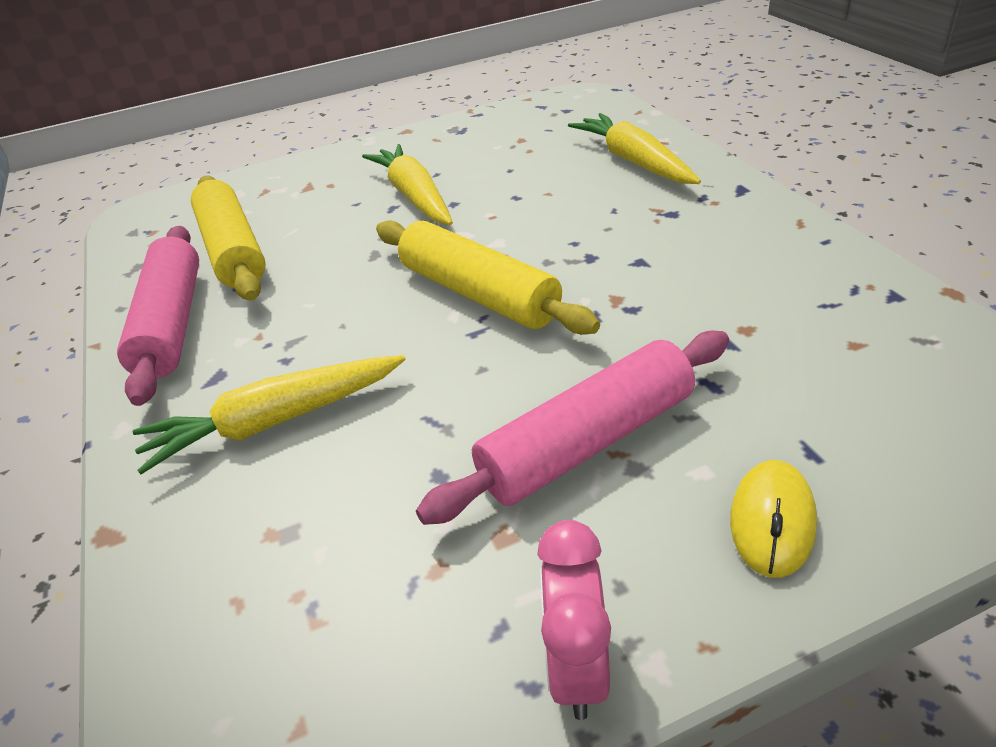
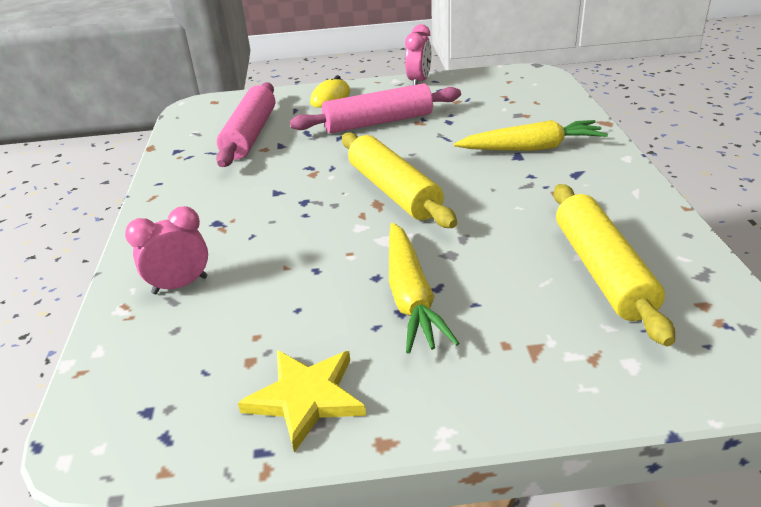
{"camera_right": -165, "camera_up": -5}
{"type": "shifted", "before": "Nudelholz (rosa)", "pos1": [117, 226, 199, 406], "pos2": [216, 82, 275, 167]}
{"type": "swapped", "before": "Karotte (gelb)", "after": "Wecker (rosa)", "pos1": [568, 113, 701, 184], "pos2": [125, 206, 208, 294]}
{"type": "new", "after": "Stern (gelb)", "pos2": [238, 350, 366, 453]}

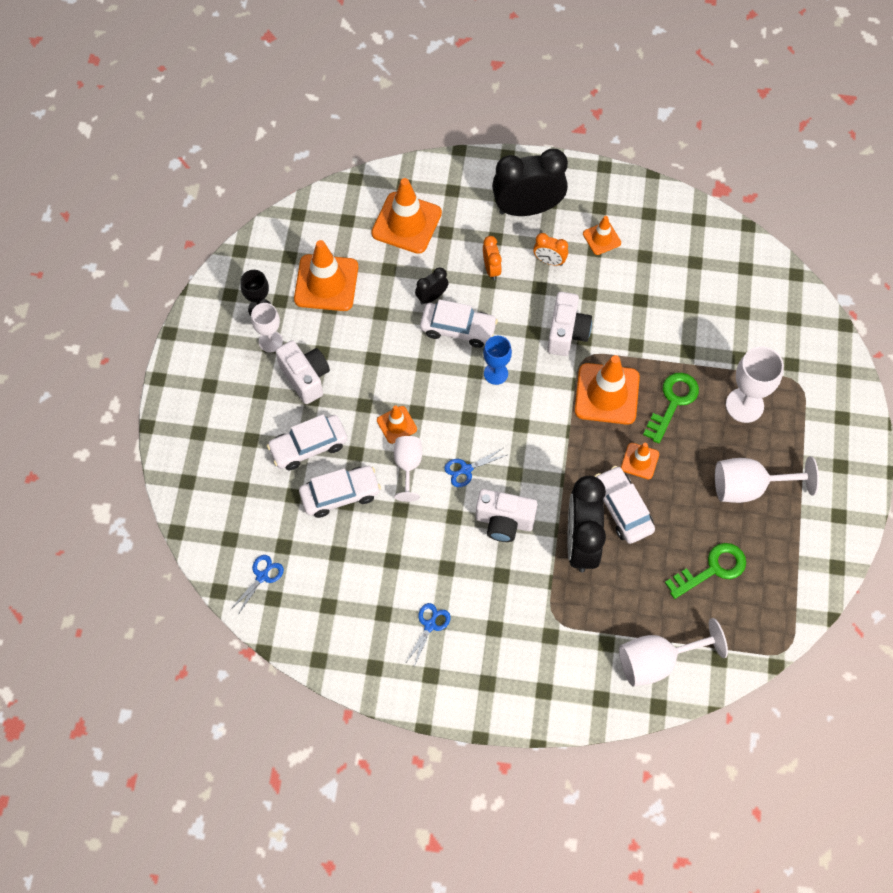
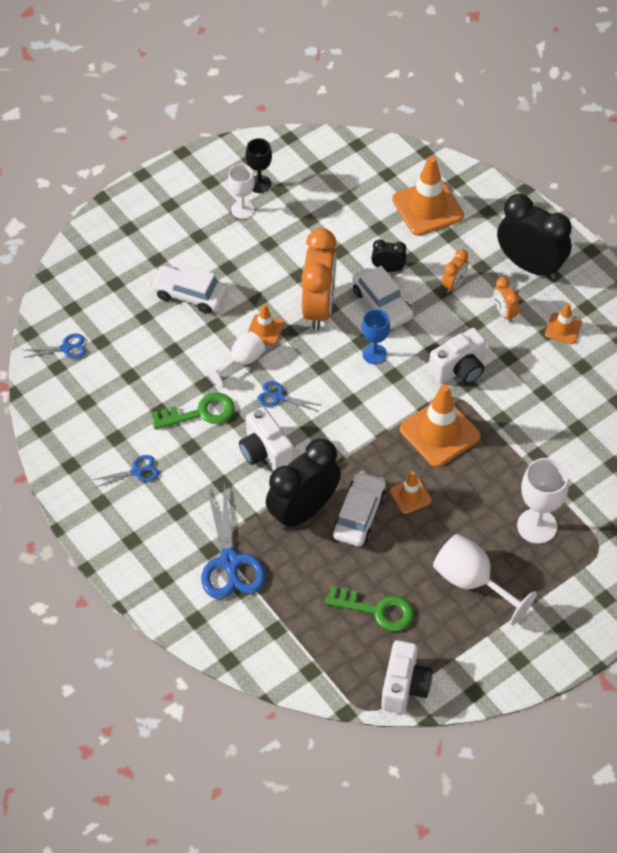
{"camera_right": 45, "camera_up": -10}
{"type": "shifted", "before": "Kamera (weiß)", "pos1": [276, 340, 330, 404], "pos2": [381, 640, 432, 714]}
{"type": "gone", "before": "Leitkegel (orange)", "pos1": [294, 240, 358, 311]}
{"type": "gone", "before": "Auto (weiß)", "pos1": [299, 466, 381, 518]}
{"type": "gone", "before": "Kelch (weiß)", "pos1": [619, 618, 728, 686]}
{"type": "shifted", "before": "Schlüssel (grün)", "pos1": [643, 373, 699, 444], "pos2": [151, 393, 235, 429]}
{"type": "new", "after": "Schere (blau)", "pos2": [201, 483, 266, 599]}
{"type": "new", "after": "Wecker (orange)", "pos2": [301, 228, 337, 330]}

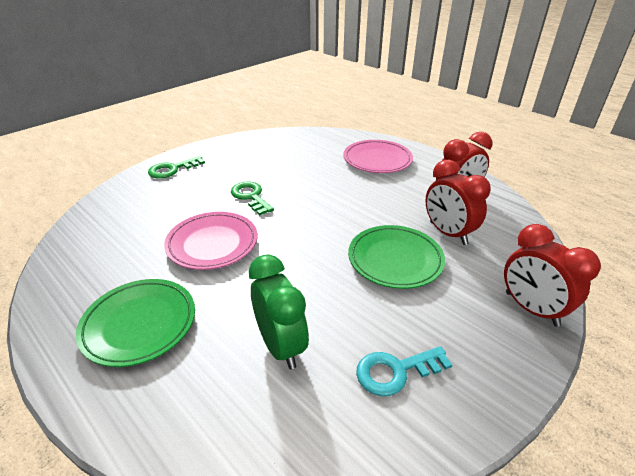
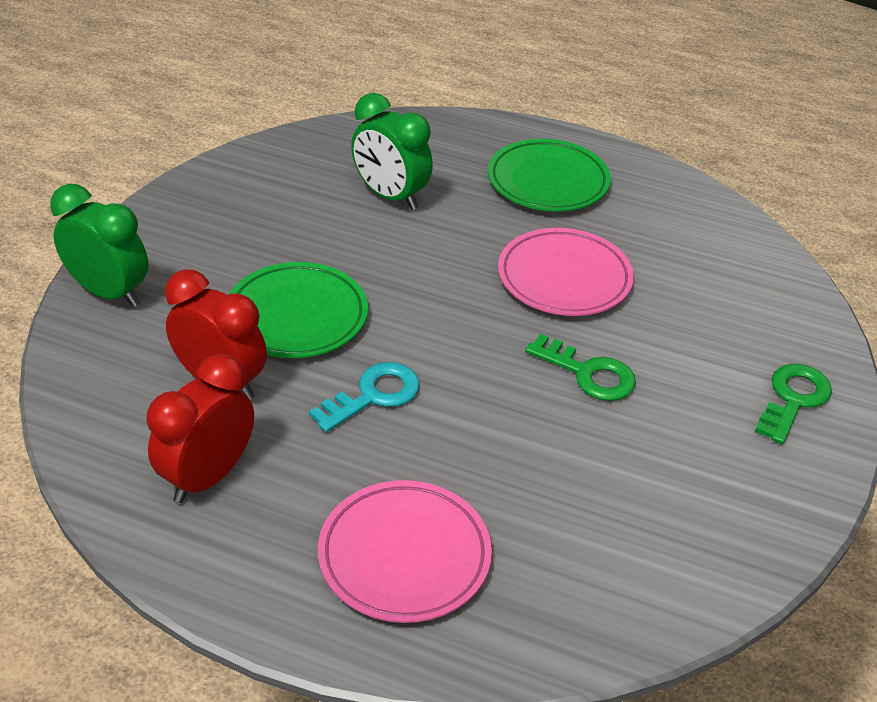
{"camera_right": 155, "camera_up": 5}
{"type": "shifted", "before": "Schlüssel (türkis)", "pos1": [356, 346, 452, 396], "pos2": [309, 362, 420, 433]}
{"type": "repainted", "before": "Wecker (rot)", "after": "Wecker (grün)", "pos1": [504, 224, 601, 327], "pos2": [50, 184, 148, 307]}

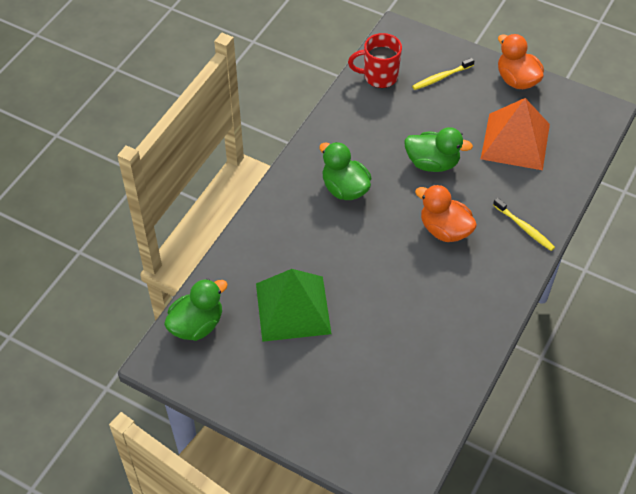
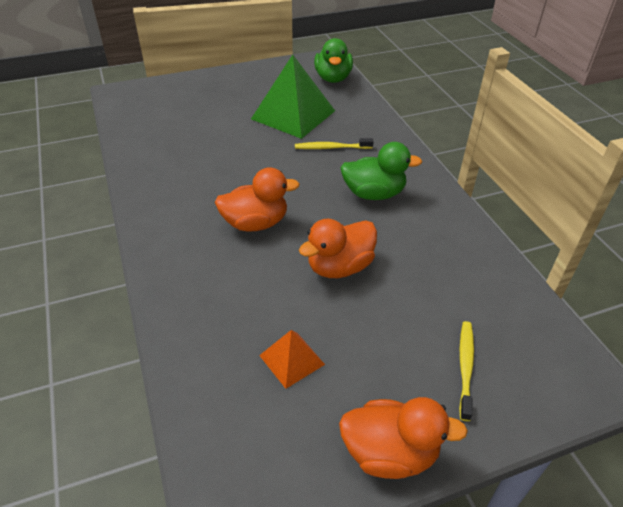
{"camera_right": 130, "camera_up": -10}
{"type": "gone", "before": "Tasse (rot)", "pos1": [348, 33, 402, 88]}
{"type": "repainted", "before": "Ente (grün)", "after": "Ente (orange)", "pos1": [404, 127, 473, 172], "pos2": [299, 219, 377, 278]}
{"type": "scaled", "before": "Pyramide (orange)", "pos1": [481, 98, 550, 170], "pos2": [259, 330, 325, 389], "scale": 0.49}
{"type": "shifted", "before": "Zahnbürste (gelb)", "pos1": [493, 198, 555, 251], "pos2": [295, 138, 374, 149]}

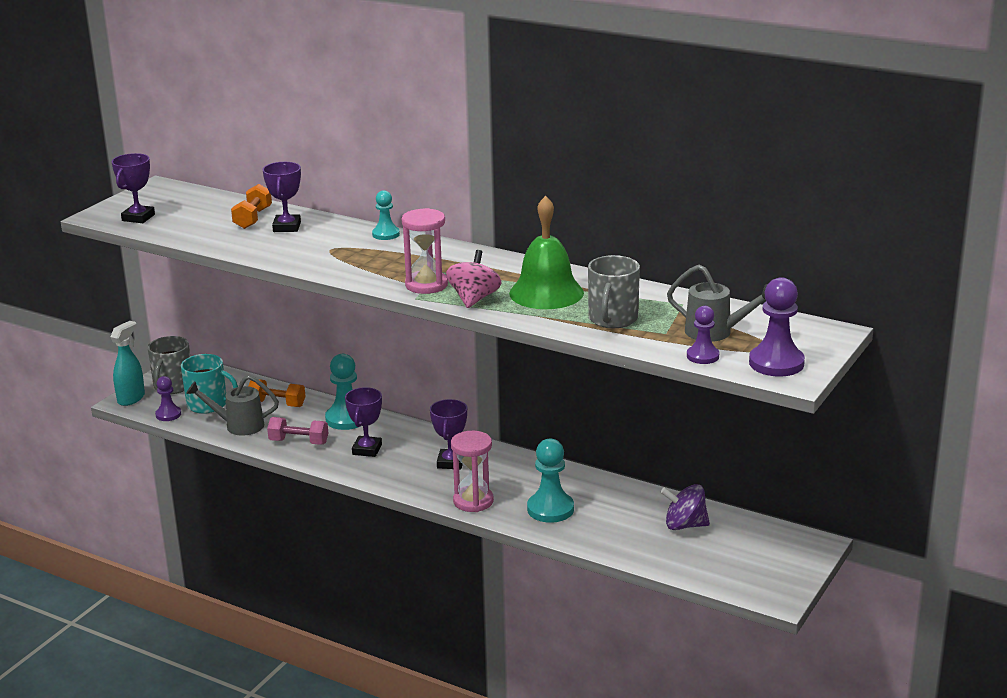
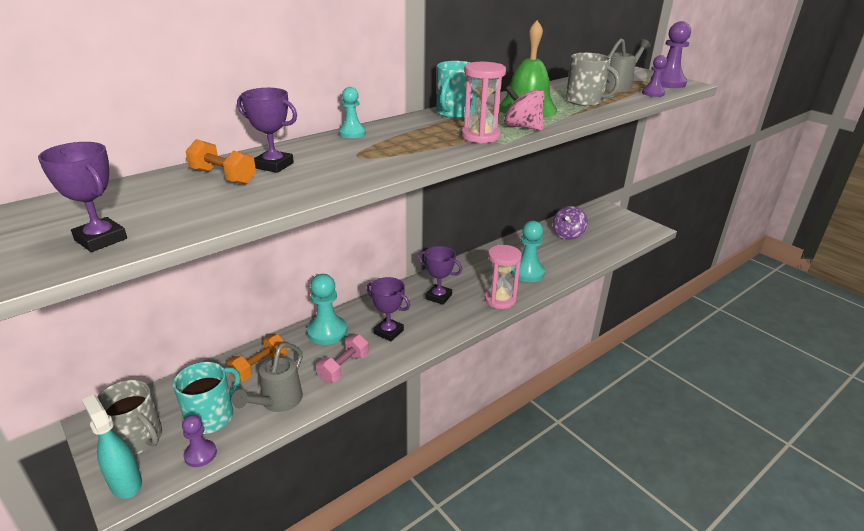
{"camera_right": -70, "camera_up": 5}
{"type": "new", "after": "Tasse (türkis)", "pos2": [436, 61, 477, 119]}

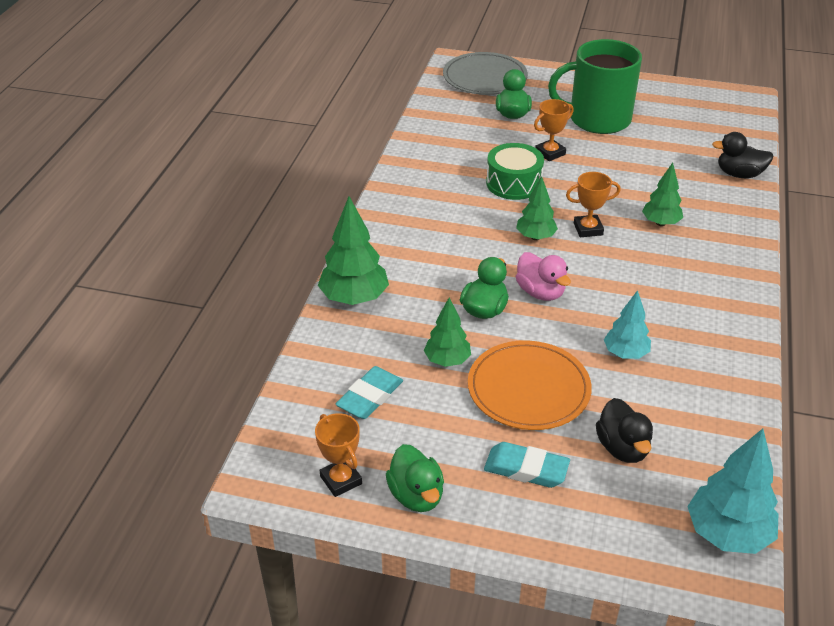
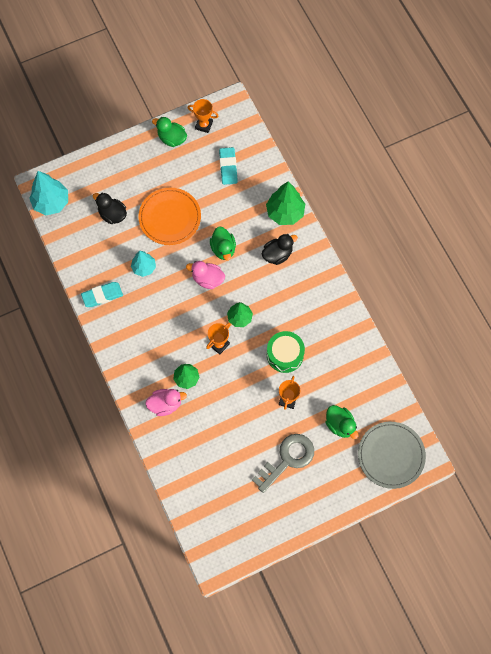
{"camera_right": 140, "camera_up": 30}
{"type": "gone", "before": "Baum (grün)", "pos1": [424, 298, 471, 367]}
{"type": "shifted", "before": "Radiergummi (türkis)", "pos1": [484, 442, 570, 488], "pos2": [81, 282, 123, 307]}
{"type": "swapped", "before": "Tasse (grün)", "after": "Schlüssel (grau)", "pos1": [548, 39, 642, 134], "pos2": [252, 434, 314, 493]}
{"type": "shifted", "before": "Ente (schwarz)", "pos1": [712, 132, 773, 178], "pos2": [262, 234, 298, 265]}
{"type": "new", "after": "Ente (rosa)", "pos2": [145, 389, 187, 416]}

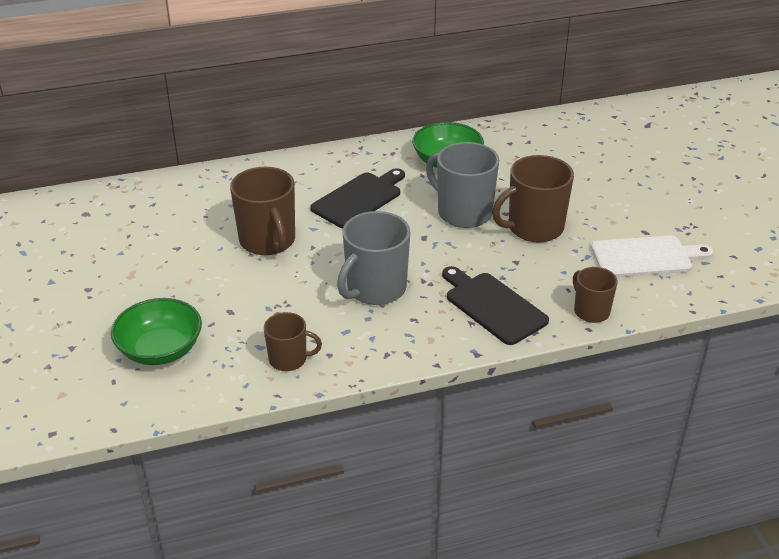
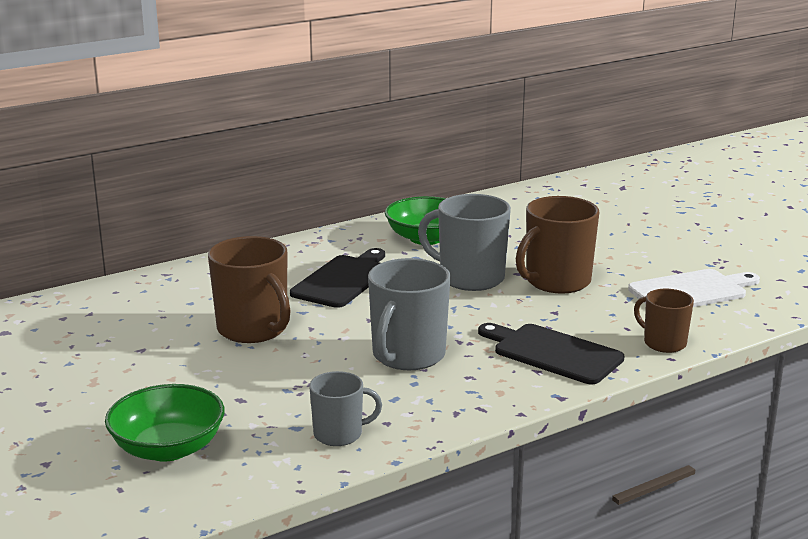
{"camera_right": -15, "camera_up": -15}
{"type": "repainted", "before": "Tasse (braun)", "after": "Tasse (grau)", "pos1": [264, 312, 322, 371], "pos2": [309, 371, 382, 446]}

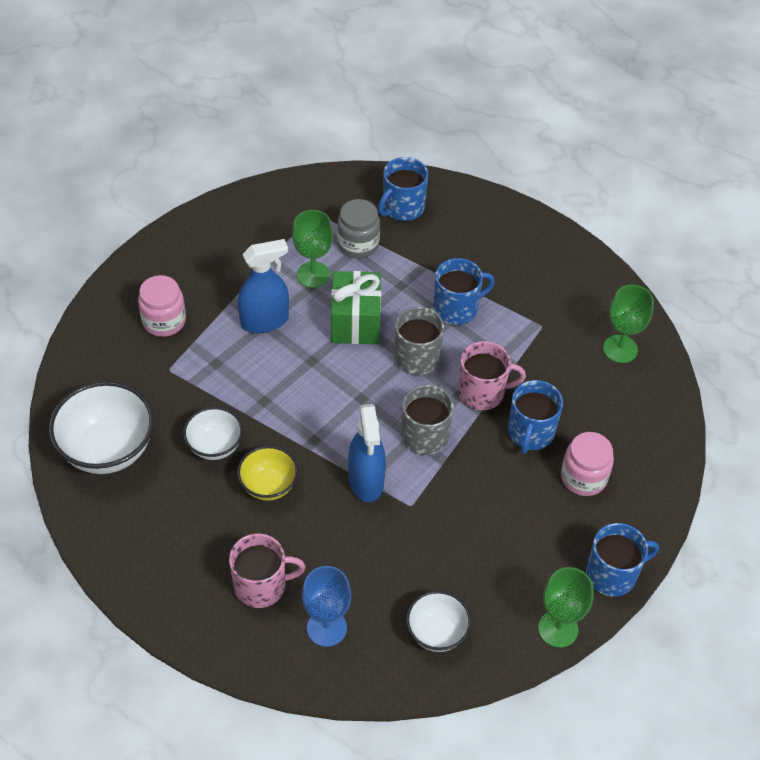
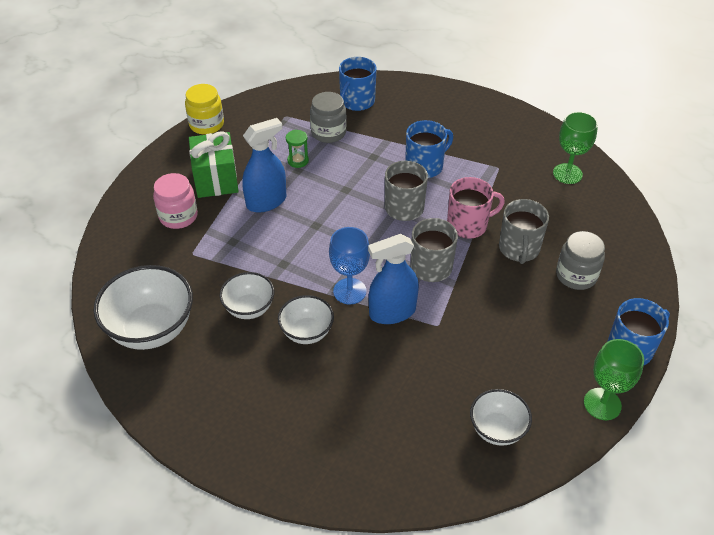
{"camera_right": -10, "camera_up": -5}
{"type": "gone", "before": "Tasse (rosa)", "pos1": [229, 534, 306, 608]}
{"type": "repainted", "before": "Schüssel (gelb)", "after": "Schüssel (weiß)", "pos1": [237, 446, 298, 501], "pos2": [278, 295, 334, 344]}
{"type": "swapped", "before": "Kelch (grün)", "after": "Sanduhr (grün)", "pos1": [292, 210, 333, 288], "pos2": [286, 130, 309, 168]}
{"type": "shifted", "before": "Kelch (blau)", "pos1": [302, 566, 351, 647], "pos2": [329, 227, 370, 304]}
{"type": "shifted", "before": "Geschenk (grün)", "pos1": [331, 271, 381, 344], "pos2": [189, 131, 239, 198]}
{"type": "rotated", "before": "Sprühflasche (blau)", "pos1": [348, 404, 386, 502], "pos2": [368, 234, 419, 324], "turn": 90}
{"type": "repainted", "before": "Tasse (blau)", "after": "Tasse (grau)", "pos1": [508, 380, 563, 454], "pos2": [499, 199, 549, 264]}
{"type": "repainted", "before": "Einmachglas (rosa)", "after": "Einmachglas (grau)", "pos1": [561, 432, 614, 496], "pos2": [556, 231, 605, 290]}
{"type": "new", "after": "Einmachglas (gelb)", "pos2": [185, 84, 224, 135]}

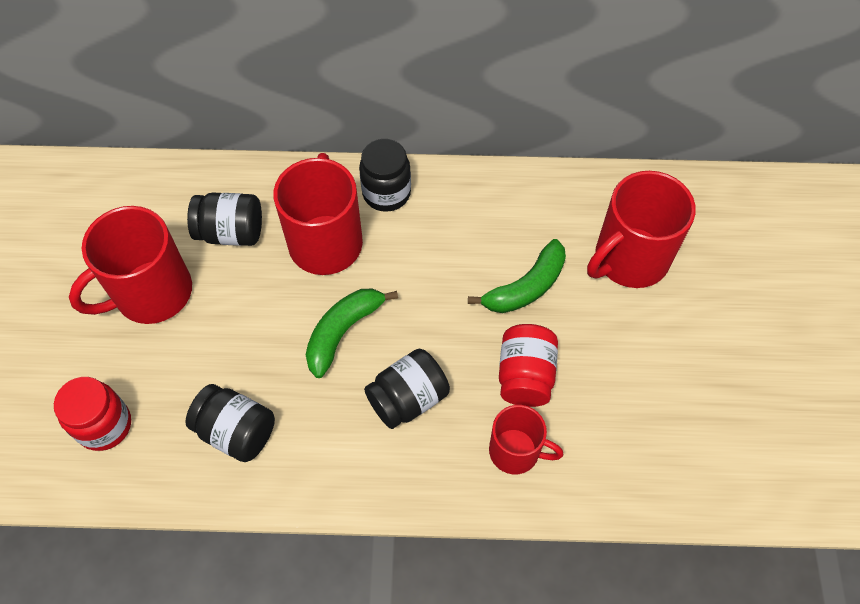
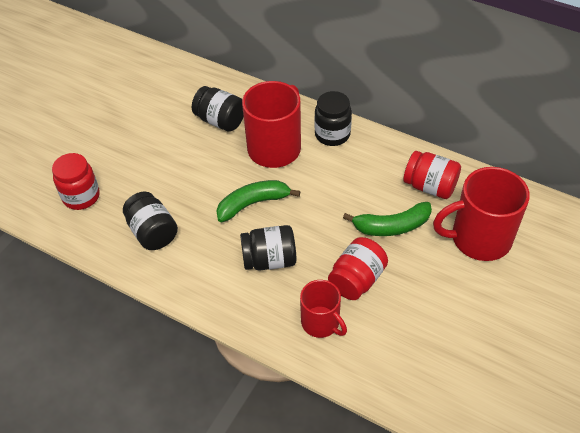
{"camera_right": 30, "camera_up": -10}
{"type": "gone", "before": "Tasse (rot)", "pos1": [69, 206, 192, 324]}
{"type": "new", "after": "Einmachglas (rot)", "pos2": [403, 151, 461, 199]}

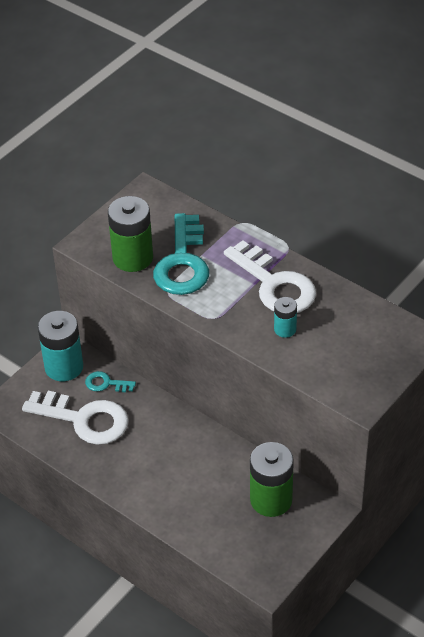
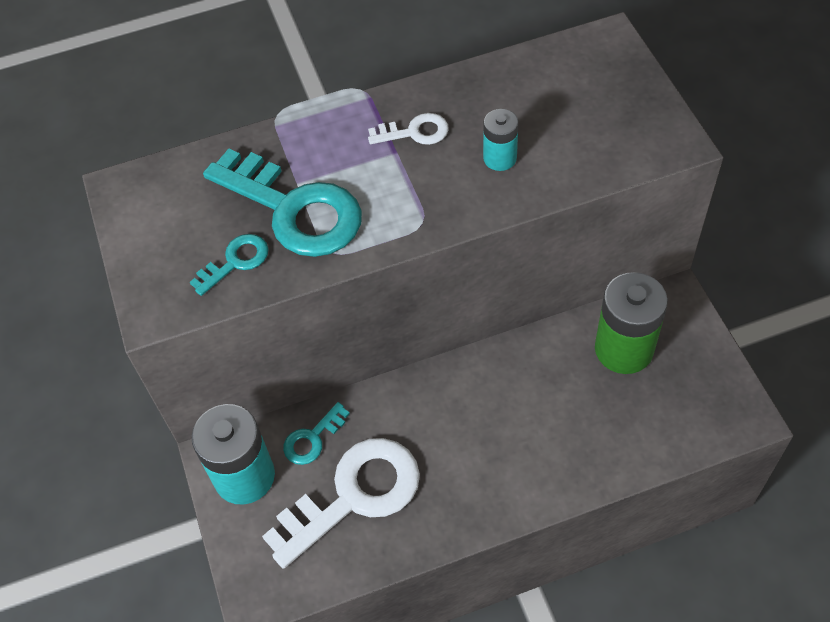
{"camera_right": -55, "camera_up": 10}
{"type": "swapped", "before": "Batterie (grün)", "after": "Schlüssel (türkis)", "pos1": [108, 196, 153, 272], "pos2": [190, 234, 268, 296]}
{"type": "scaled", "before": "Schlüssel (weiß)", "pos1": [224, 240, 316, 313], "pos2": [368, 113, 449, 145], "scale": 0.47}

